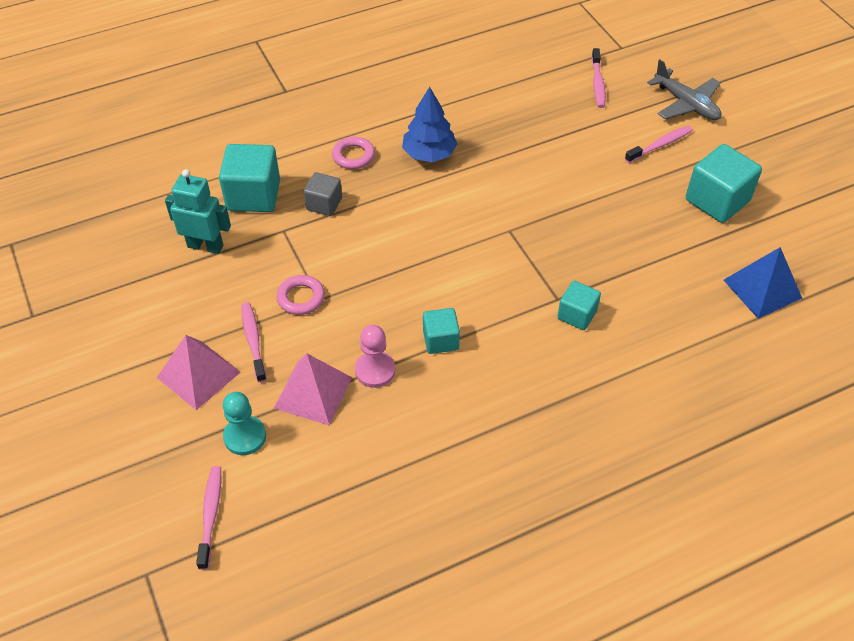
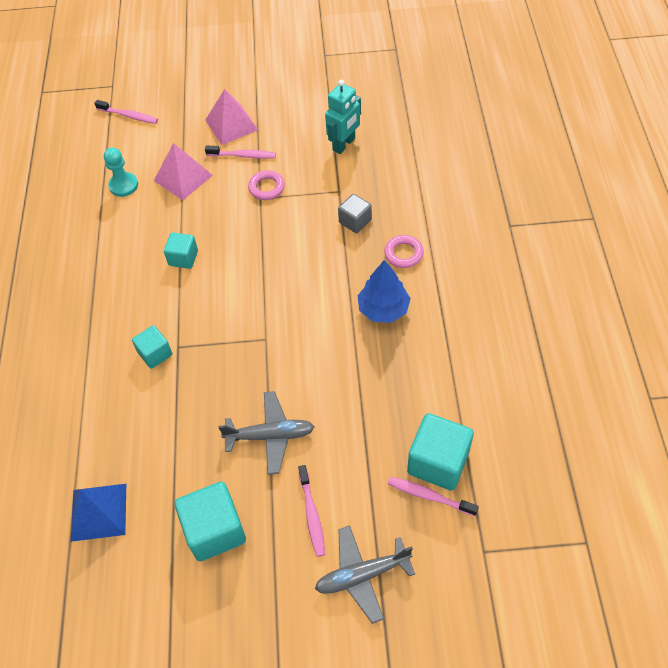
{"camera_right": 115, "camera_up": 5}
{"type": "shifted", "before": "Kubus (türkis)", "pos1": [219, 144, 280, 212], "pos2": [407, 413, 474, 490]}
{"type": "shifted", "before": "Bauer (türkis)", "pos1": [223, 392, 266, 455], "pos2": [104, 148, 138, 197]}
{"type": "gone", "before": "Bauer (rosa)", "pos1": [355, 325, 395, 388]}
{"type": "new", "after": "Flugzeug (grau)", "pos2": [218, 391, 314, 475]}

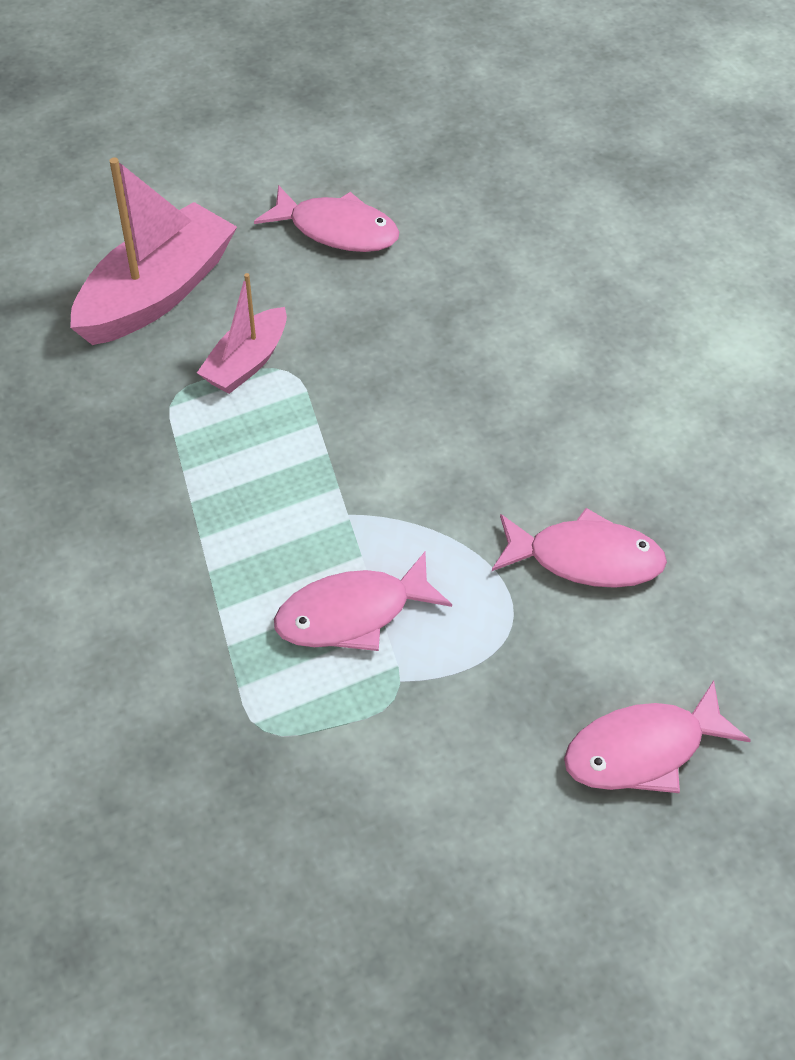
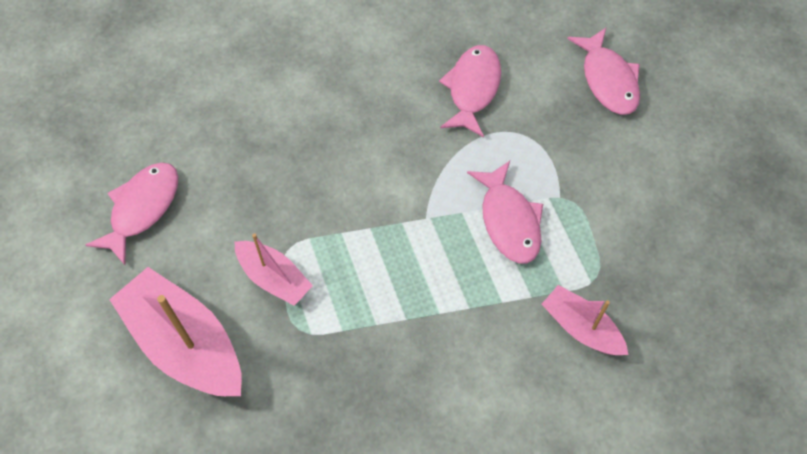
{"camera_right": -85, "camera_up": 10}
{"type": "new", "after": "Boot (rosa)", "pos2": [542, 285, 629, 355]}

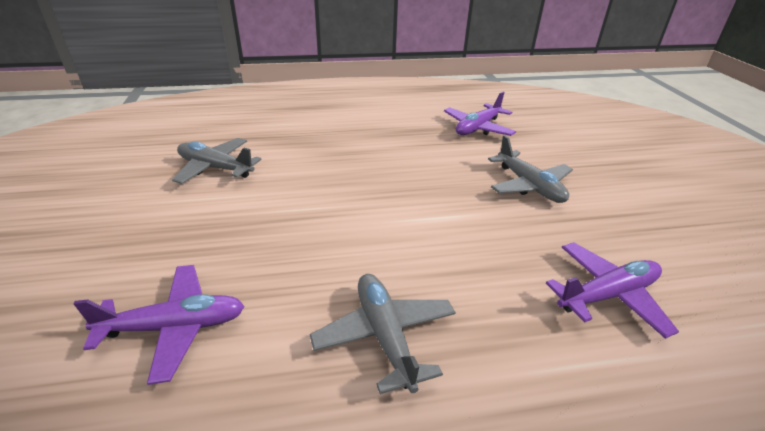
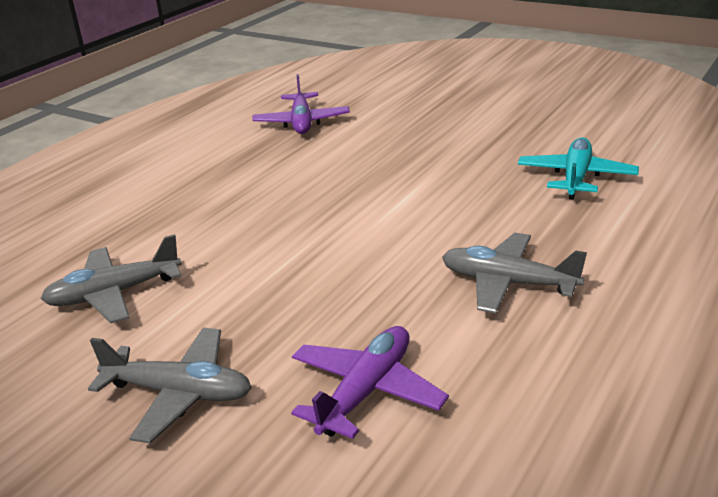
{"camera_right": -45, "camera_up": -5}
{"type": "shifted", "before": "Flugzeug (grau)", "pos1": [488, 135, 573, 203], "pos2": [88, 327, 252, 443]}
{"type": "repainted", "before": "Flugzeug (lila)", "after": "Flugzeug (türkis)", "pos1": [546, 242, 679, 339], "pos2": [518, 137, 639, 200]}

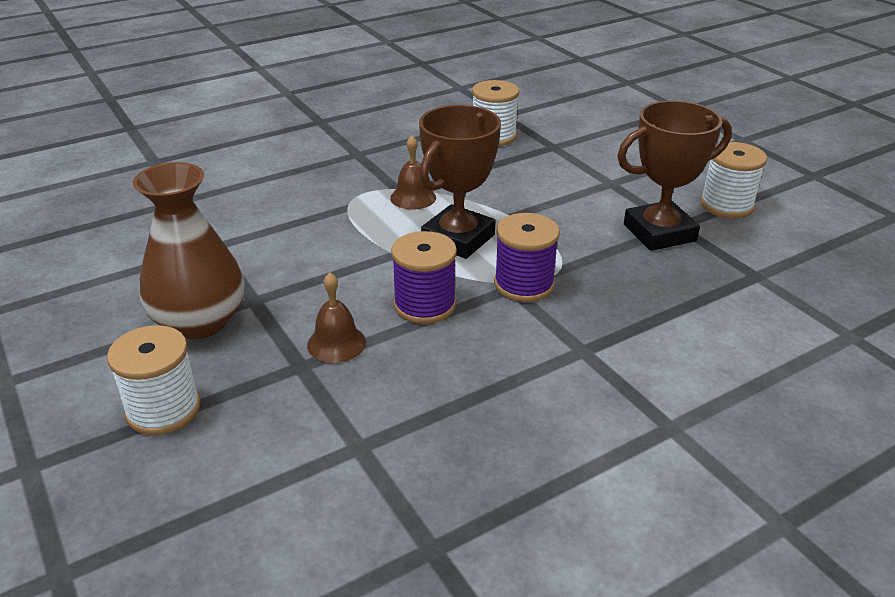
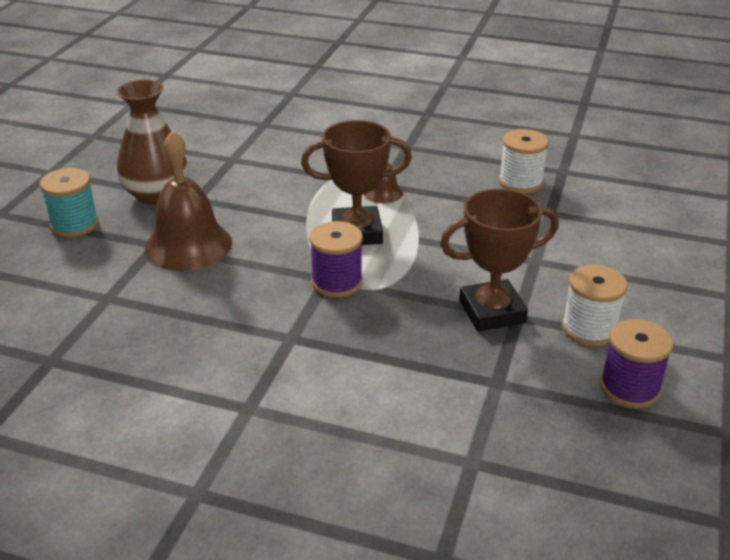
{"camera_right": 50, "camera_up": 0}
{"type": "repainted", "before": "Garnrolle (weiß)", "after": "Garnrolle (türkis)", "pos1": [107, 325, 201, 435], "pos2": [40, 168, 99, 237]}
{"type": "scaled", "before": "Glocke (braun)", "pos1": [307, 272, 366, 363], "pos2": [145, 130, 232, 271], "scale": 2.0}
{"type": "shifted", "before": "Garnrolle (lila)", "pos1": [391, 231, 457, 324], "pos2": [600, 319, 673, 408]}
{"type": "rotated", "before": "Pokal (braun)", "pos1": [617, 101, 732, 251], "pos2": [440, 189, 559, 332], "turn": -45}

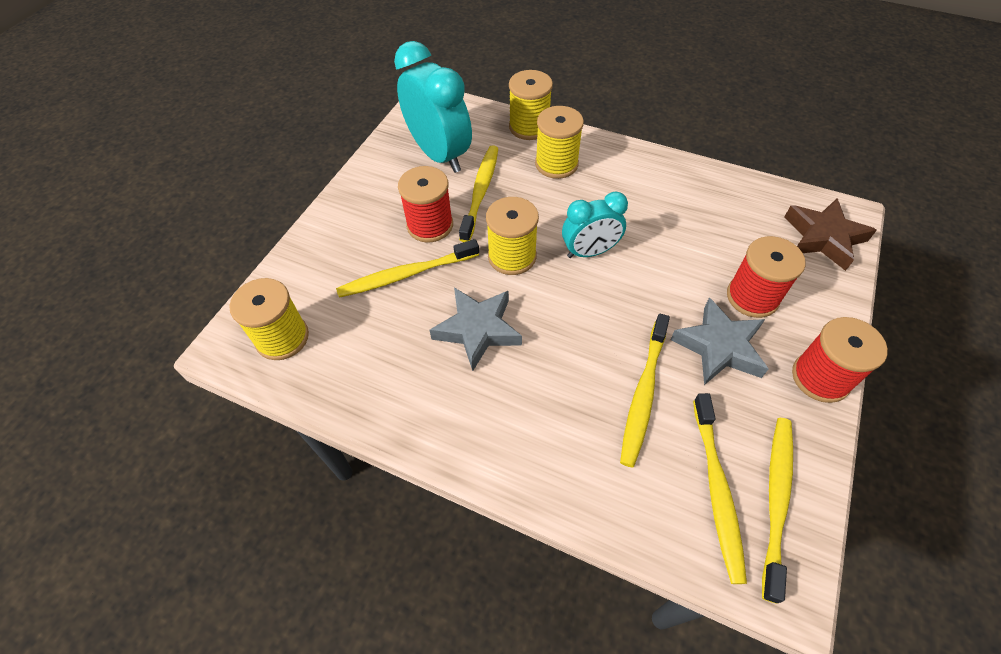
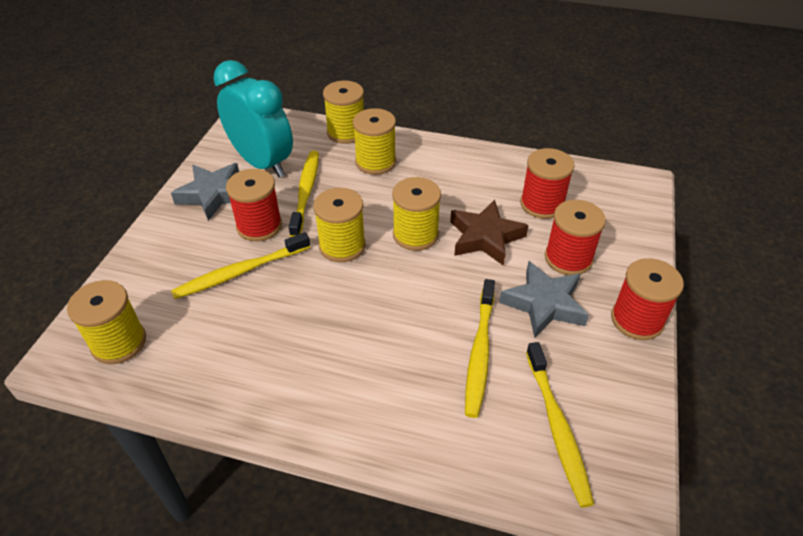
{"camera_right": -10, "camera_up": -10}
{"type": "shifted", "before": "Stern (grau)", "pos1": [430, 287, 522, 371], "pos2": [171, 163, 239, 221]}
{"type": "swapped", "before": "Wecker (türkis)", "after": "Garnrolle (gelb)", "pos1": [562, 192, 628, 258], "pos2": [392, 177, 441, 251]}
{"type": "gone", "before": "Zahnbürste (gelb)", "pos1": [762, 418, 793, 604]}
{"type": "shifted", "before": "Stern (braun)", "pos1": [784, 198, 877, 271], "pos2": [450, 200, 529, 266]}
{"type": "new", "after": "Garnrolle (rot)", "pos2": [520, 148, 575, 219]}

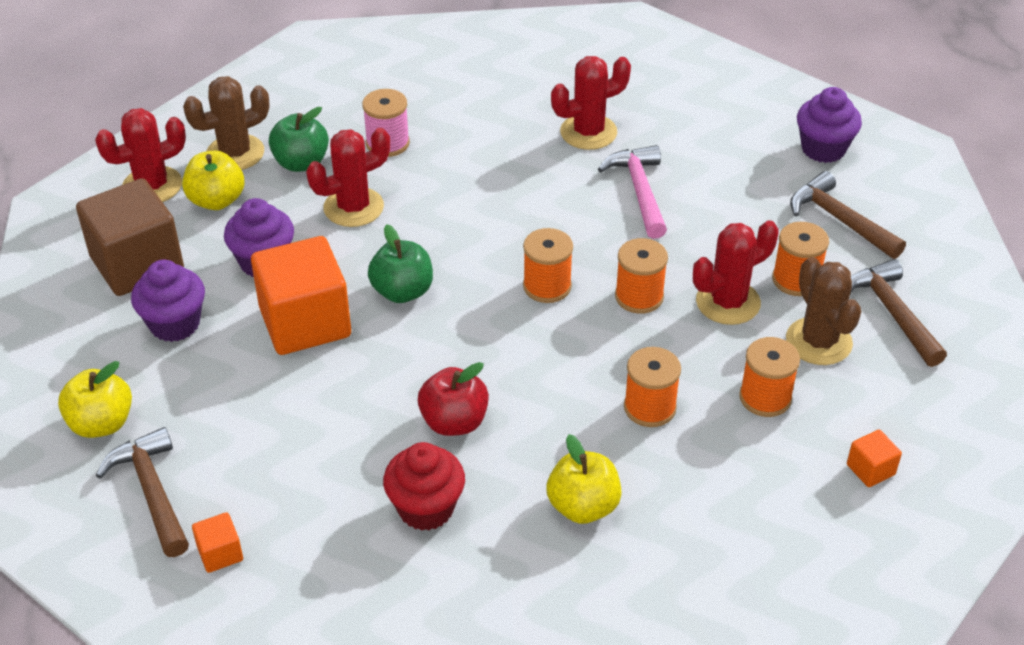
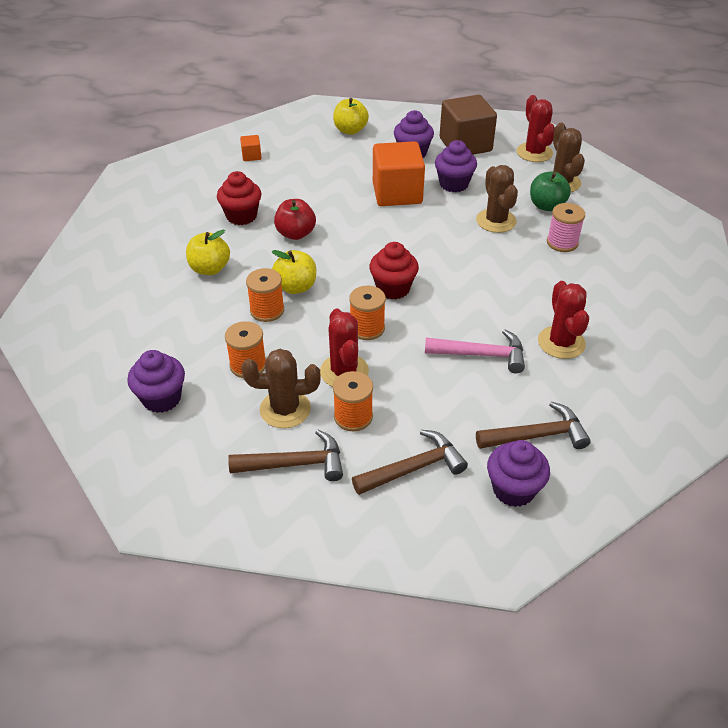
{"camera_right": 105, "camera_up": 0}
{"type": "shifted", "before": "Hammer (braun)", "pos1": [96, 427, 189, 557], "pos2": [476, 402, 591, 449]}
{"type": "shifted", "before": "Apfel (gelb)", "pos1": [182, 151, 244, 210], "pos2": [272, 250, 316, 294]}
{"type": "repainted", "before": "Kaktus (rot)", "after": "Kaktus (braun)", "pos1": [306, 128, 390, 227], "pos2": [476, 165, 518, 233]}
{"type": "gone", "before": "Apfel (grün)", "pos1": [368, 224, 433, 303]}
{"type": "swapped", "before": "Garnrolle (orange)", "after": "Muffin (rot)", "pos1": [523, 228, 573, 303], "pos2": [369, 242, 419, 300]}
{"type": "swapped", "before": "Kubus (orange)", "after": "Muffin (lila)", "pos1": [847, 430, 902, 487], "pos2": [127, 350, 185, 413]}

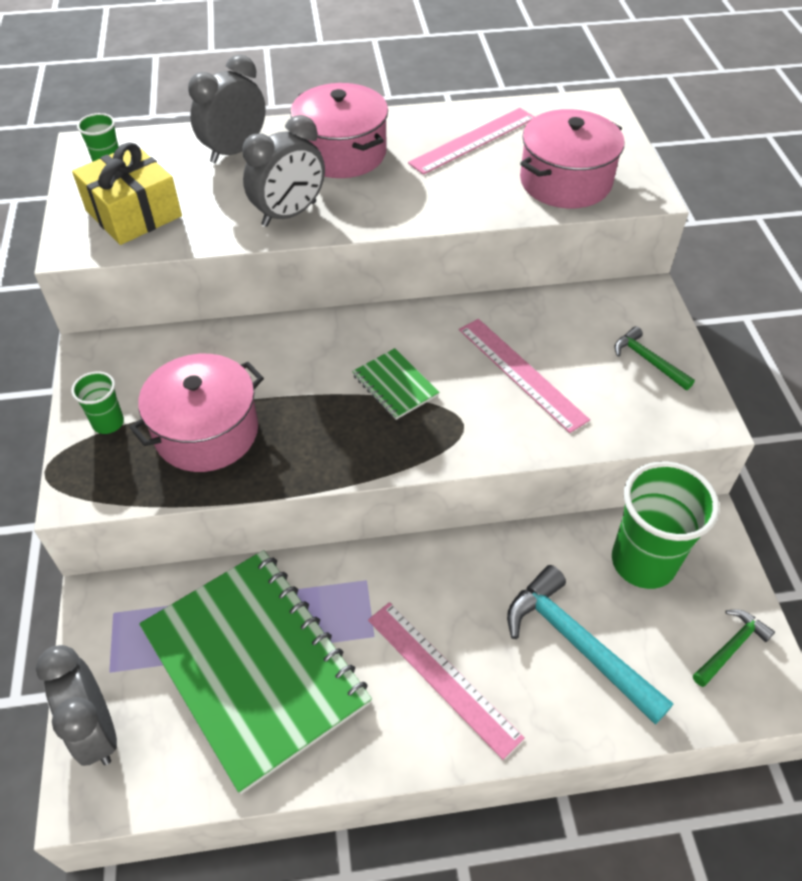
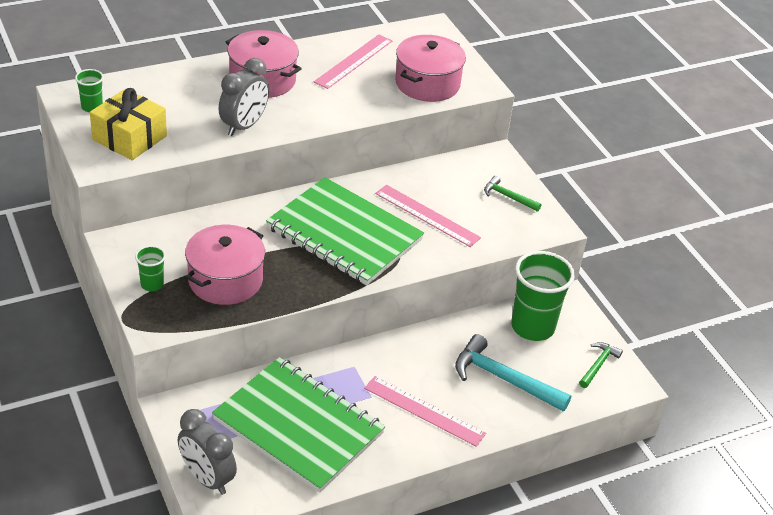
{"camera_right": -20, "camera_up": -10}
{"type": "gone", "before": "Wecker (grau)", "pos1": [188, 54, 266, 163]}
{"type": "scaled", "before": "Notizbuch (grün)", "pos1": [352, 348, 439, 420], "pos2": [266, 177, 424, 286], "scale": 2.44}

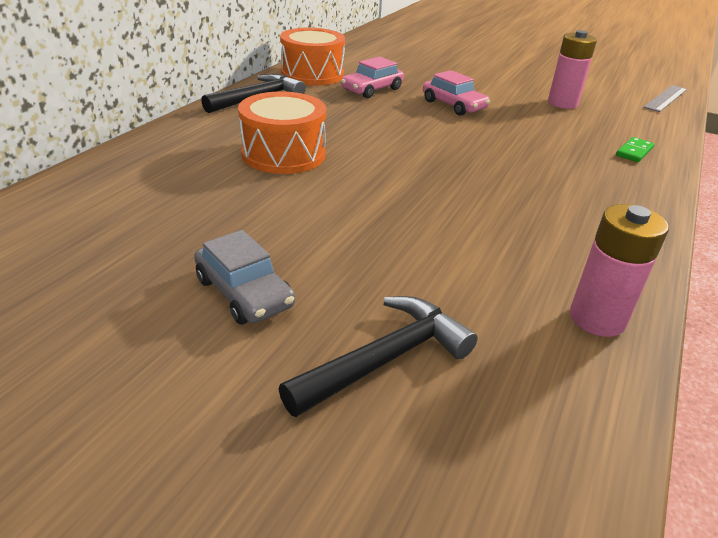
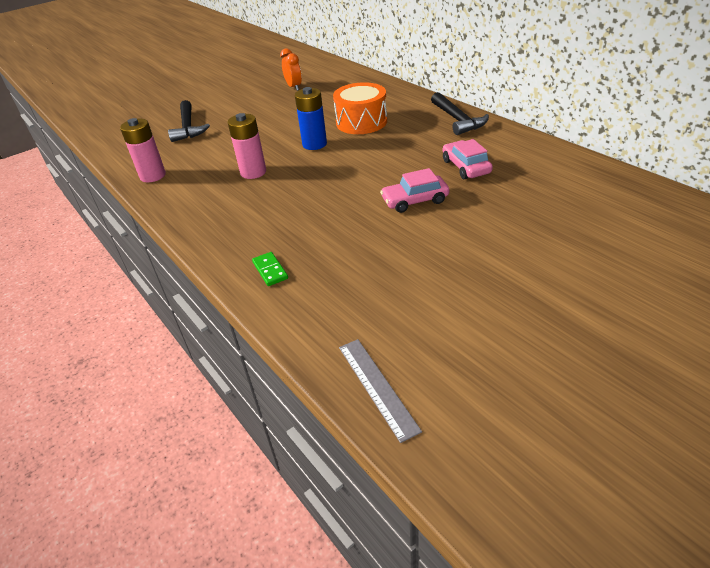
{"camera_right": 120, "camera_up": 5}
{"type": "gone", "before": "Auto (grau)", "pos1": [194, 230, 295, 324]}
{"type": "gone", "before": "Trommel (orange)", "pos1": [280, 28, 345, 86]}
{"type": "shifted", "before": "Batterie (rosa)", "pos1": [548, 30, 597, 109], "pos2": [227, 113, 266, 179]}
{"type": "new", "after": "Wecker (orange)", "pos2": [280, 48, 302, 91]}
{"type": "new", "after": "Batterie (blau)", "pos2": [295, 87, 327, 150]}

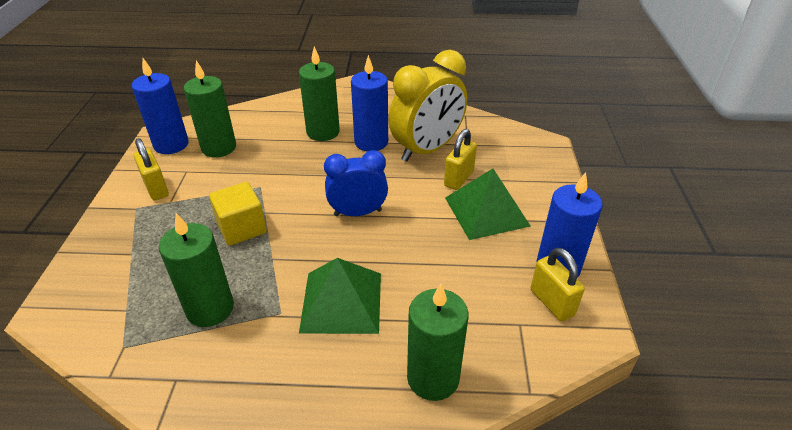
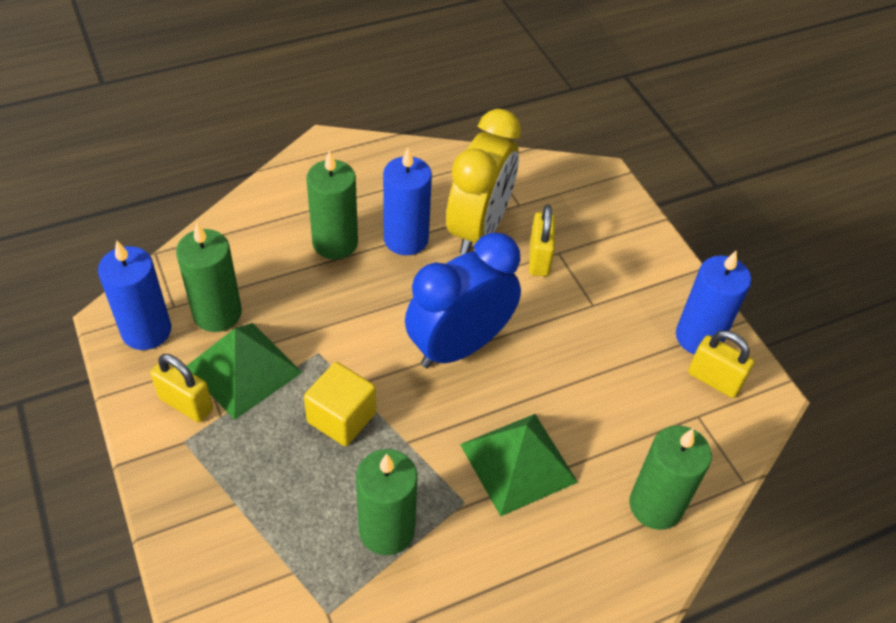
{"camera_right": -30, "camera_up": 10}
{"type": "scaled", "before": "Wecker (blau)", "pos1": [324, 150, 388, 216], "pos2": [405, 232, 521, 368], "scale": 1.55}
{"type": "shifted", "before": "Pyramide (grün)", "pos1": [445, 169, 530, 240], "pos2": [187, 323, 303, 420]}

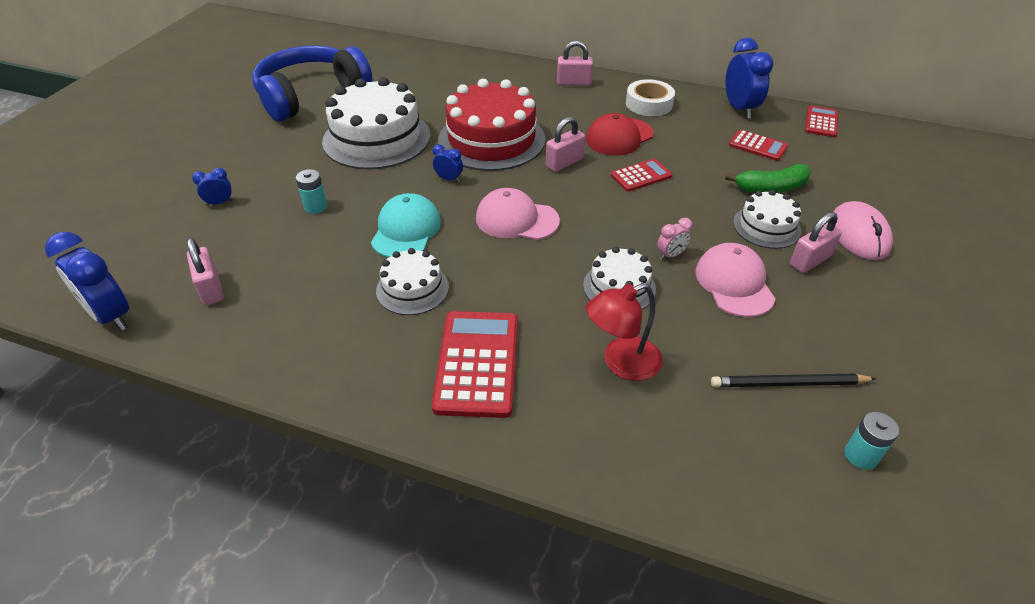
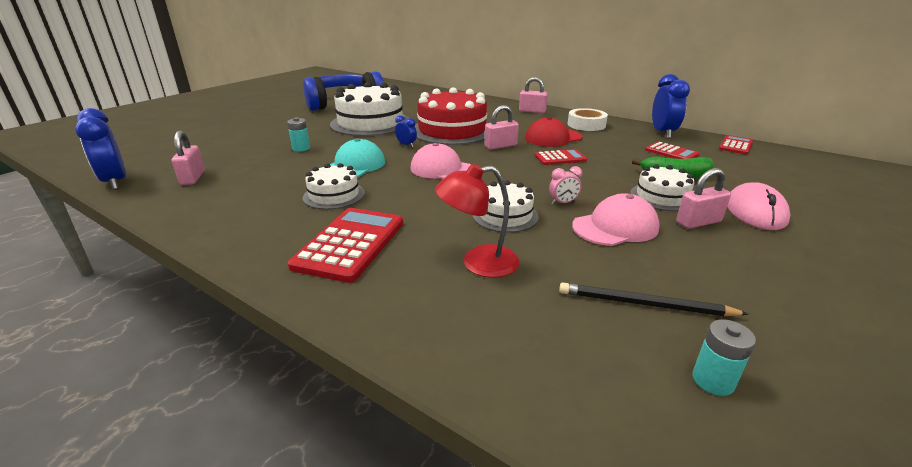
{"camera_right": 15, "camera_up": -15}
{"type": "gone", "before": "Wecker (blau)", "pos1": [192, 168, 233, 206]}
{"type": "rotated", "before": "Kappe (rosa)", "pos1": [695, 243, 775, 317], "pos2": [572, 193, 660, 246], "turn": 60}

